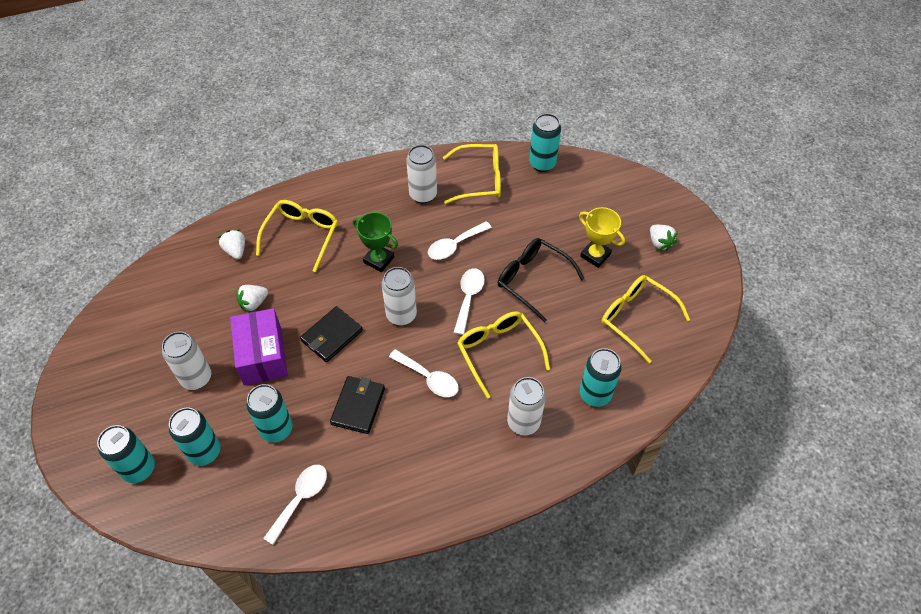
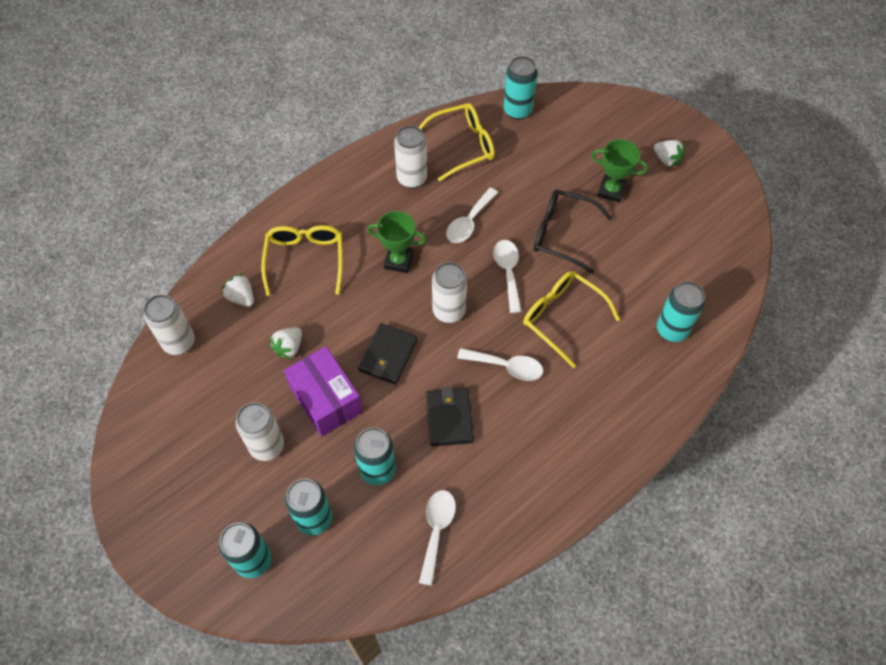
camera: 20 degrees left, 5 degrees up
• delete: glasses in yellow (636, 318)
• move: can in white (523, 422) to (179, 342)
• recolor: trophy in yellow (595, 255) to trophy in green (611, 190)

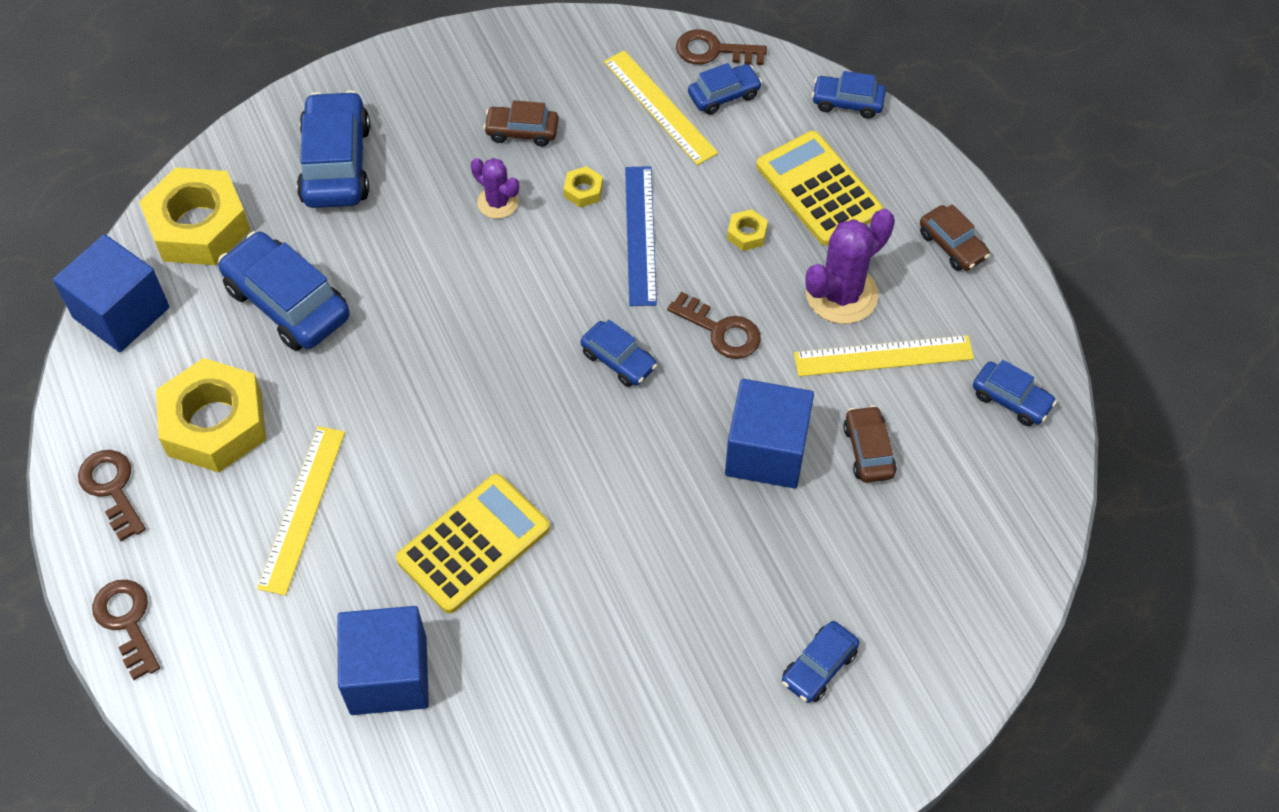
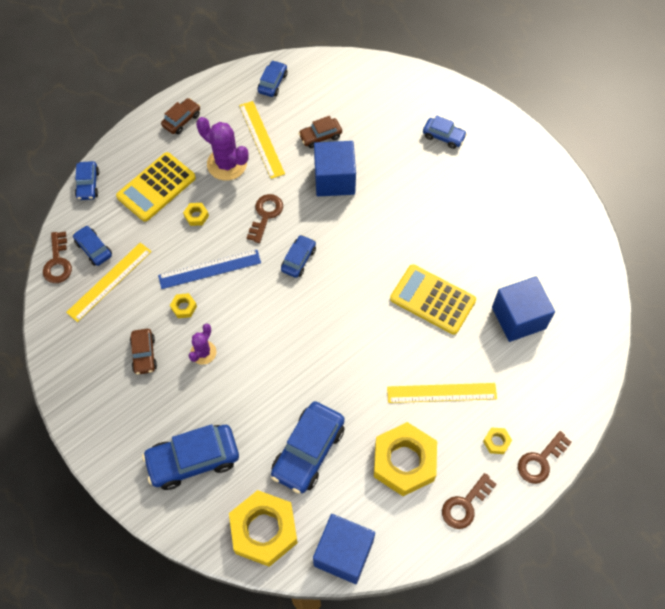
camera: 105 degrees left, 5 degrees up
• insert: nut in yellow (496, 442)

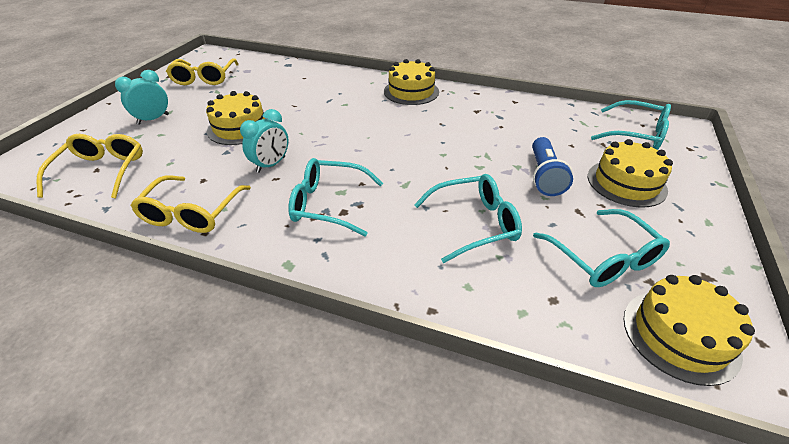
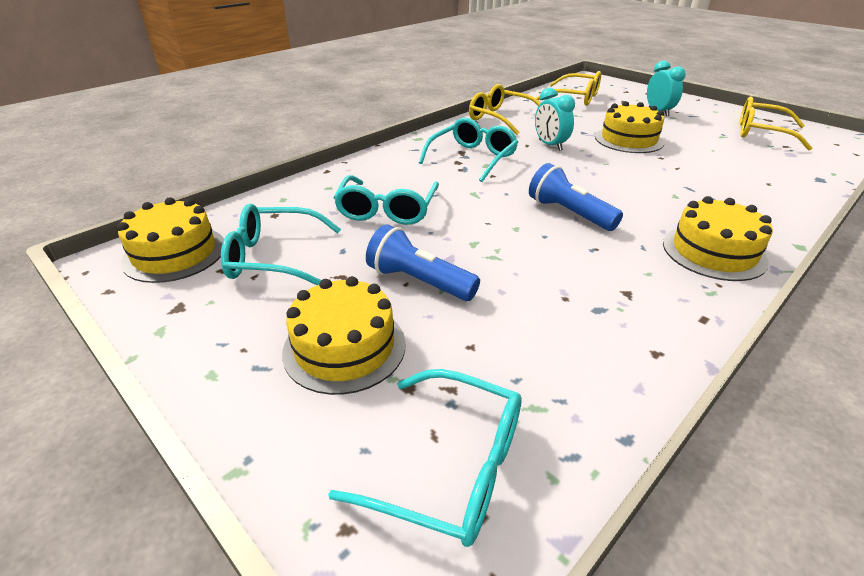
camera: 115 degrees right, 5 degrees down
• insert: flashlight in blue (569, 213)
• rotate: glasses in turquoise (636, 134) = (451, 467) 120 degrees counterclockwise

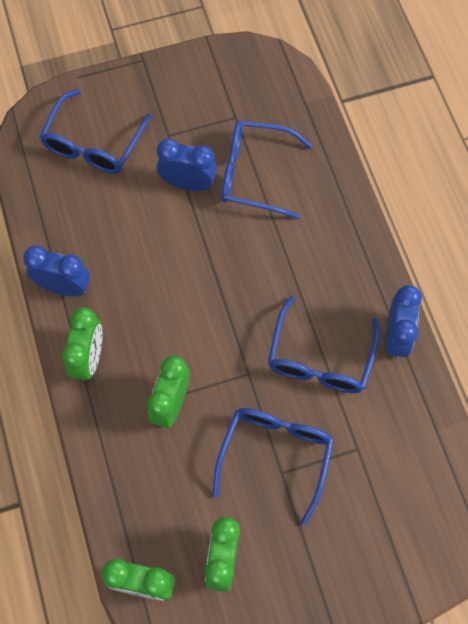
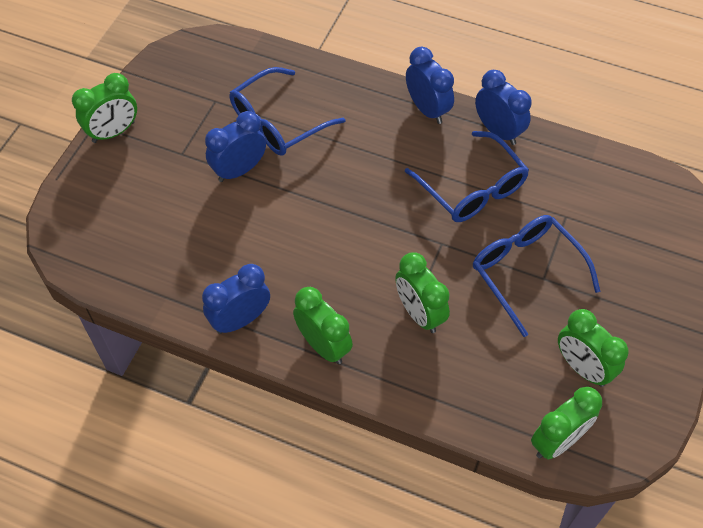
camera: 50 degrees left, 10 degrees down
• delete: glasses in blue (93, 144)
• insert: clock in green (113, 132)
• insert: clock in blue (427, 109)

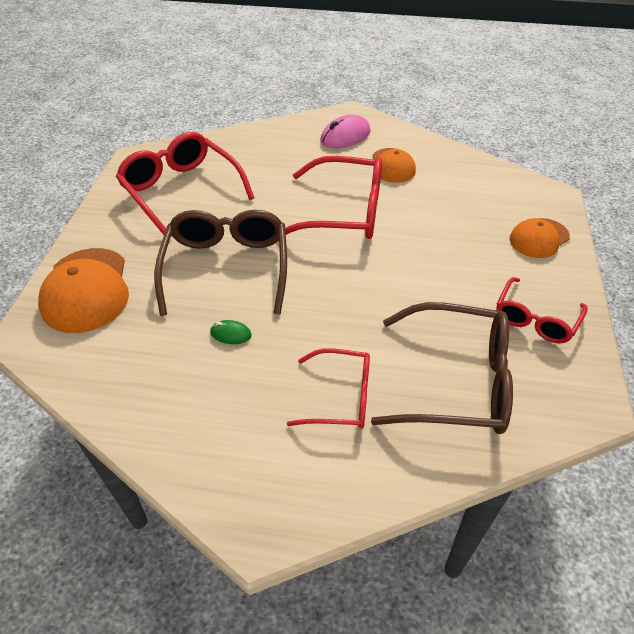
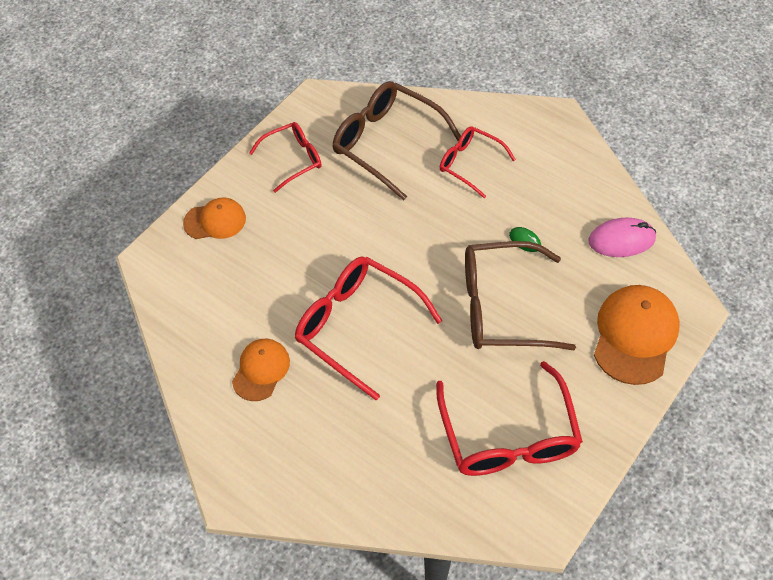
camera: 150 degrees left, 10 degrees up
• move: mouse in pink (345, 136) to (621, 240)
• rotate: glasses in brown (226, 268) = (502, 307) 60 degrees clockwise

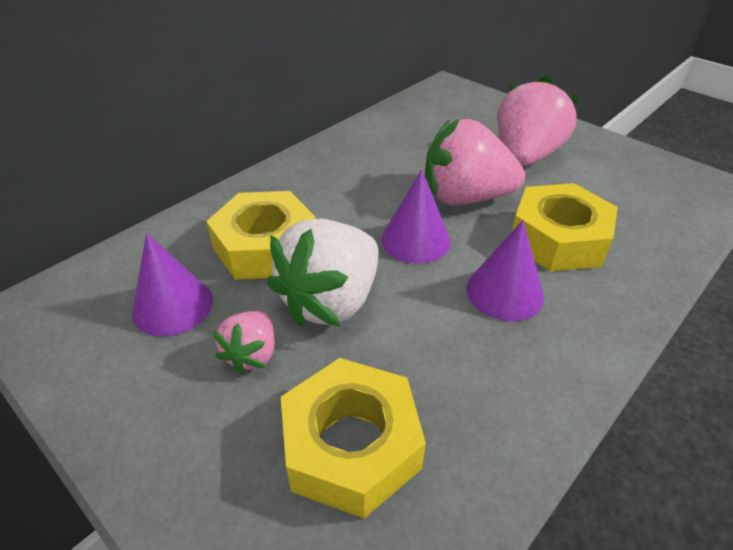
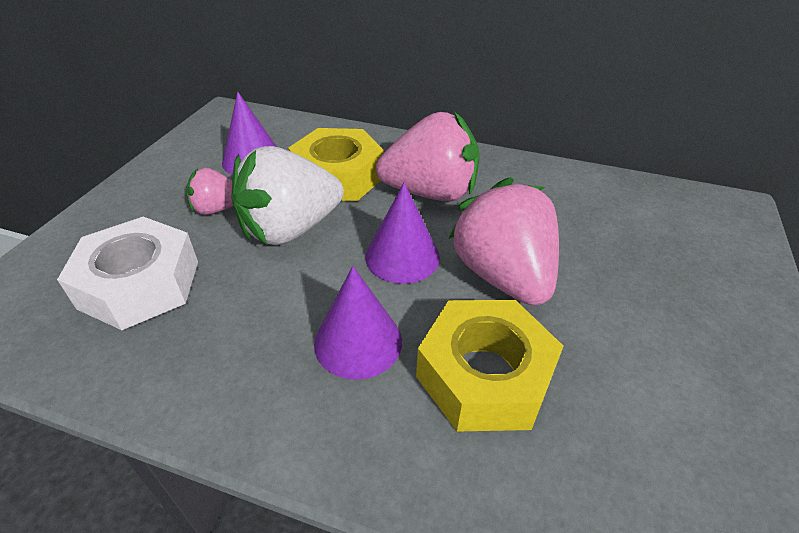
camera: 65 degrees right, 0 degrees up
• move: strawberry in pink (525, 156) to (430, 192)
• recolor: nut in yellow (351, 446) to nut in white (140, 284)
• rotate: strawberry in white (331, 301) = (290, 229) 45 degrees counterclockwise

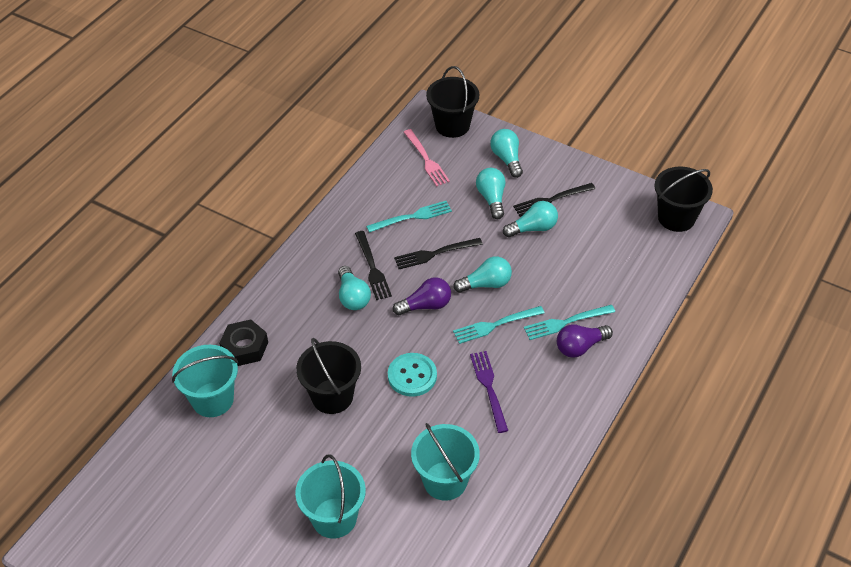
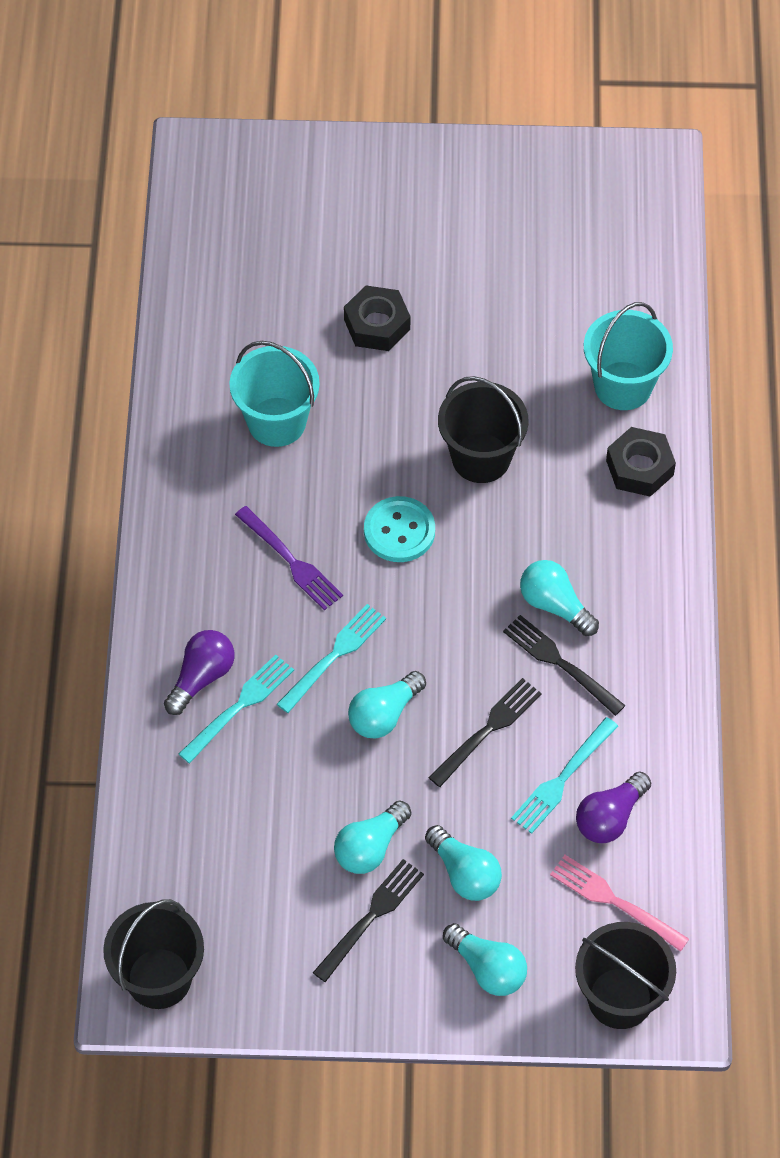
camera: 150 degrees right, 10 degrees up
• move: light bulb in purple (426, 305) to (610, 817)
• replace: bucket in turquoise (334, 518) to nut in black (377, 325)

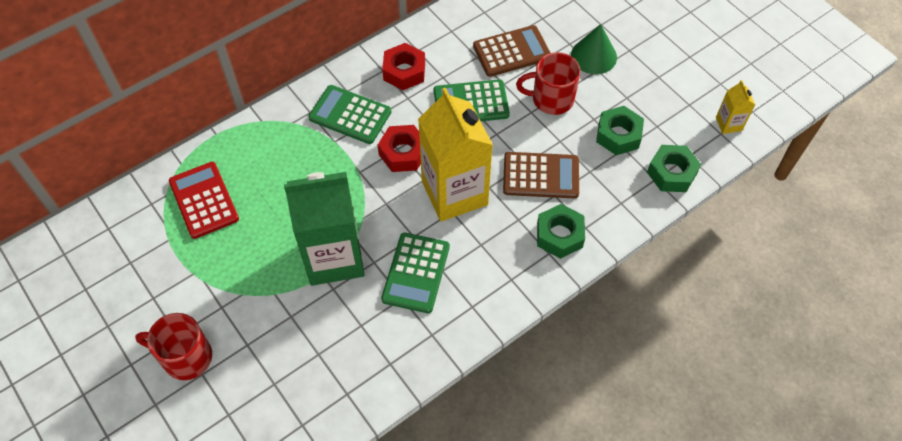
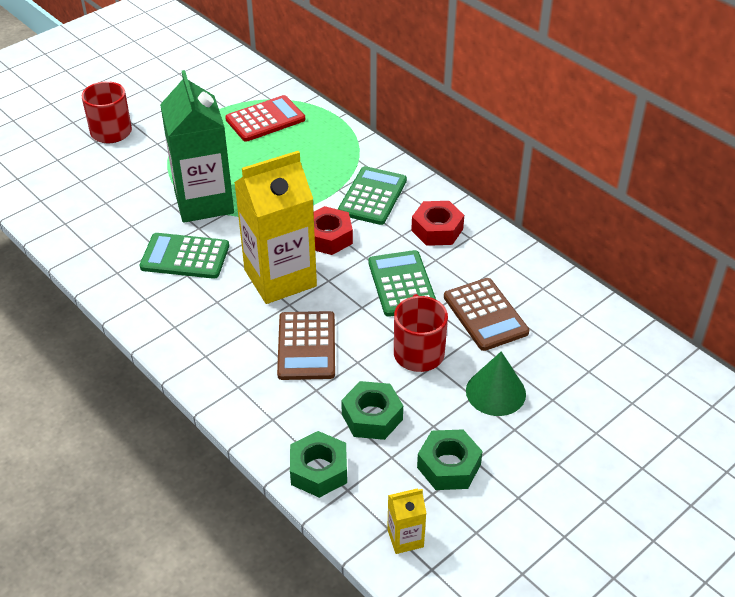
camera: 85 degrees right, 15 degrees down
• move: nut in green (559, 235) to (448, 466)

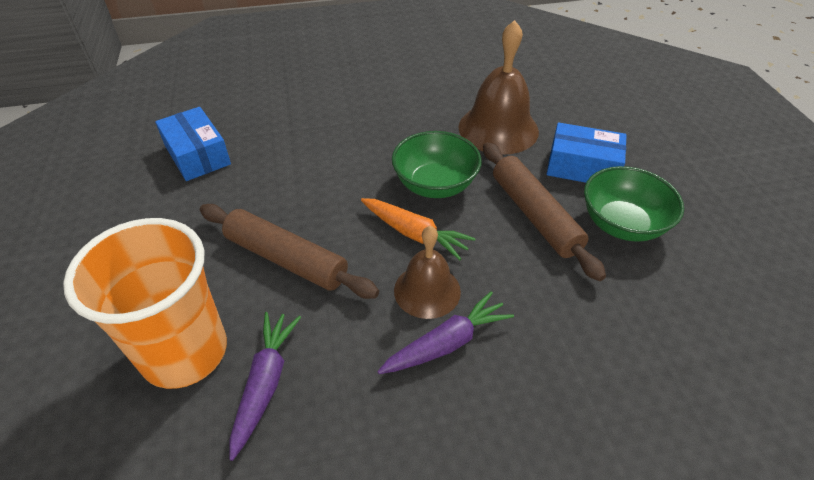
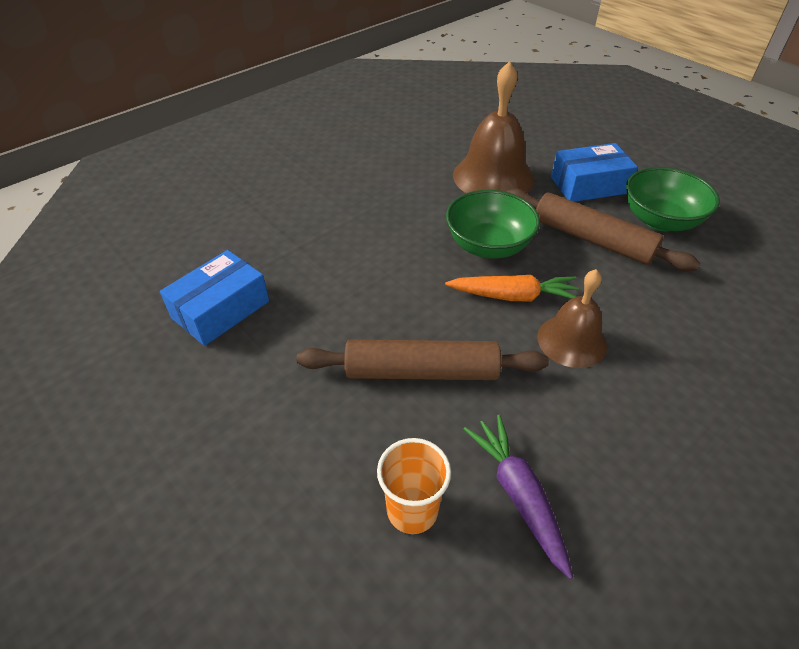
camera: 30 degrees left, 0 degrees up
• delete: carrot in purple (447, 343)
• rotate: box in blue (197, 155) = (221, 309) 75 degrees counterclockwise
• resize: cup in orange (185, 352) = (412, 510) x0.51

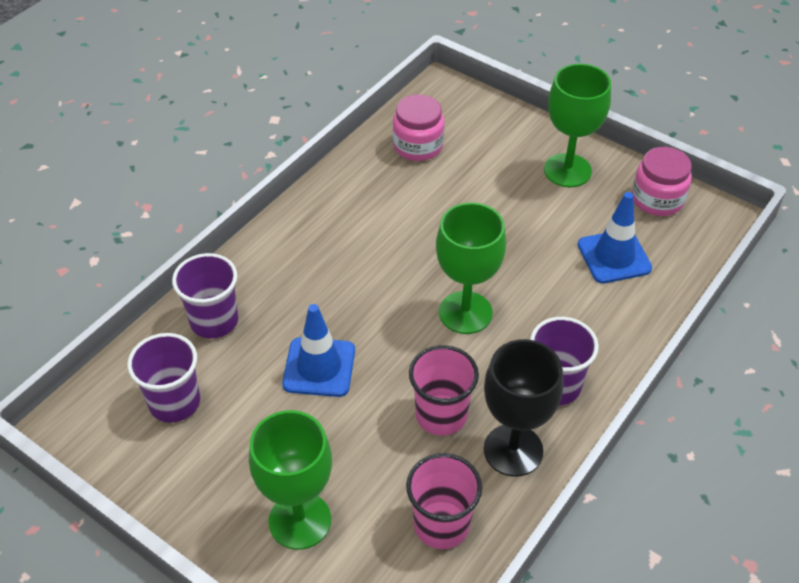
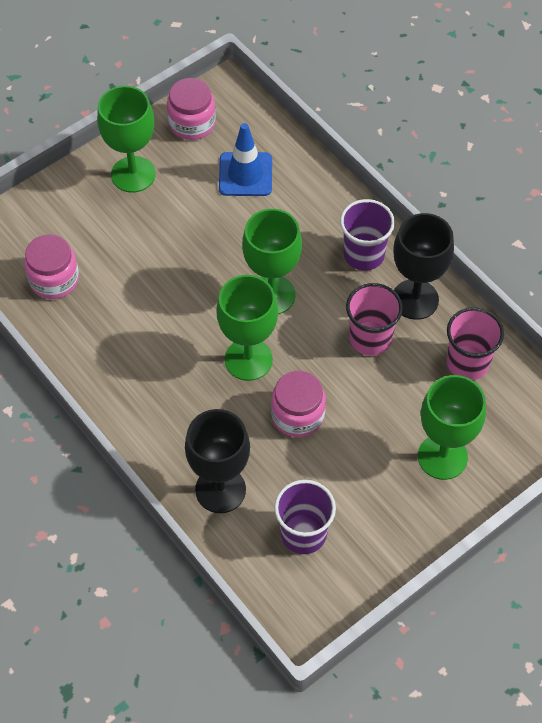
camera: 75 degrees left, 10 degrees up
• insert: goblet in green (248, 359)
• replace: cup in purple (214, 321) to goblet in black (220, 490)
• replace: traffic cone in blue (319, 367) to jar in pink (297, 415)

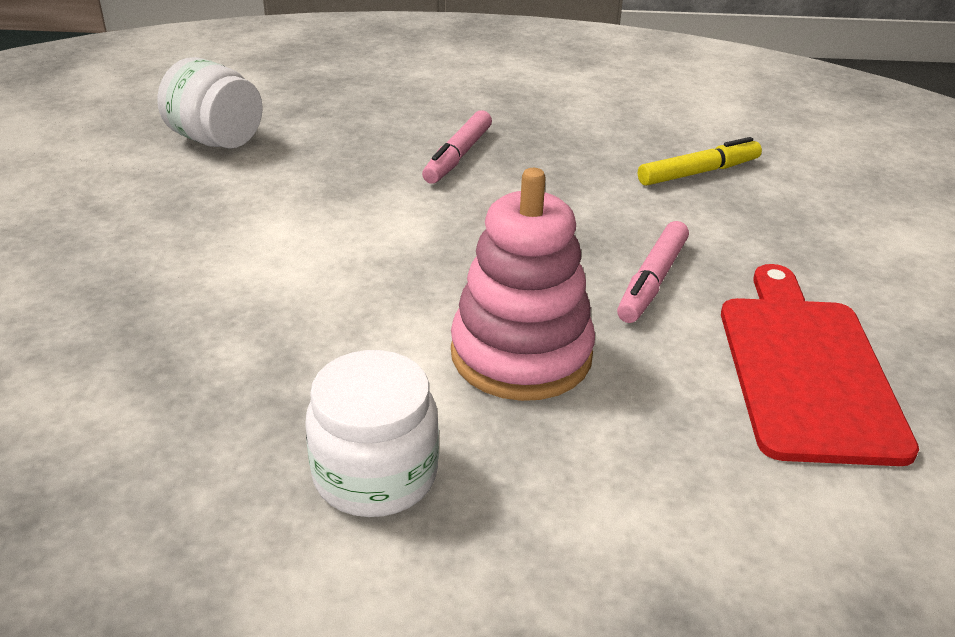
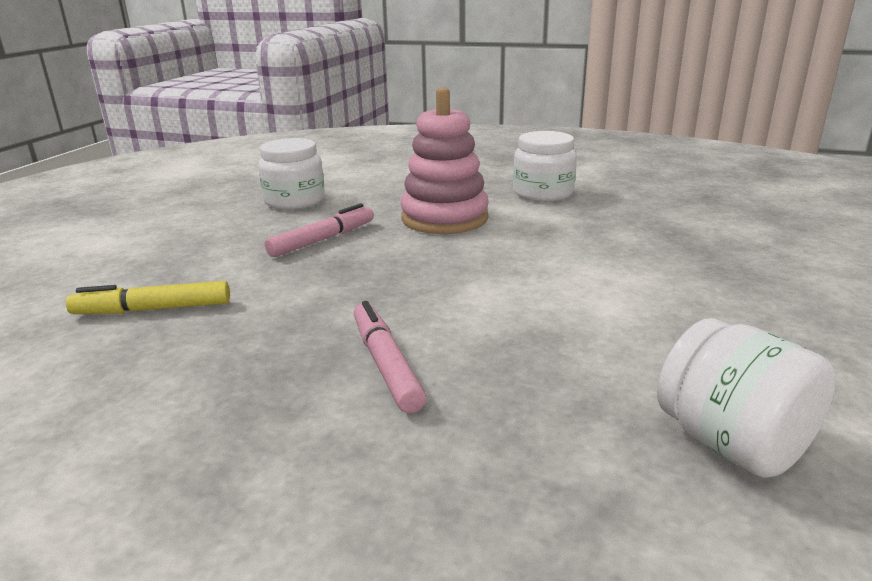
camera: 160 degrees left, 10 degrees down
• replace: cutting board in red (806, 369) to jar in white (294, 201)
• rotate: marker in pink (458, 156) = (386, 364) 60 degrees counterclockwise

